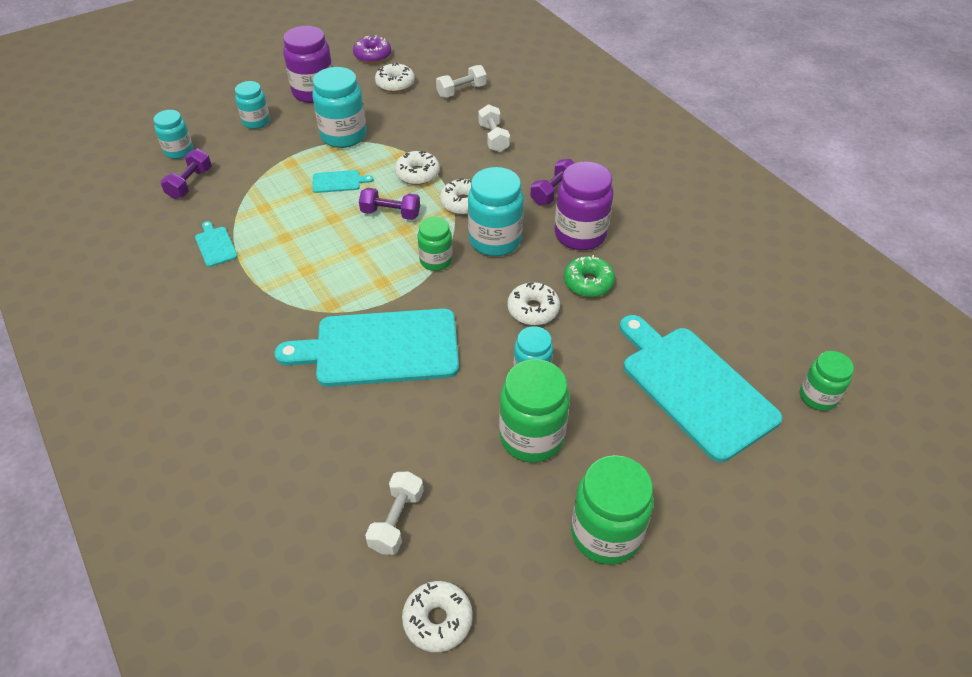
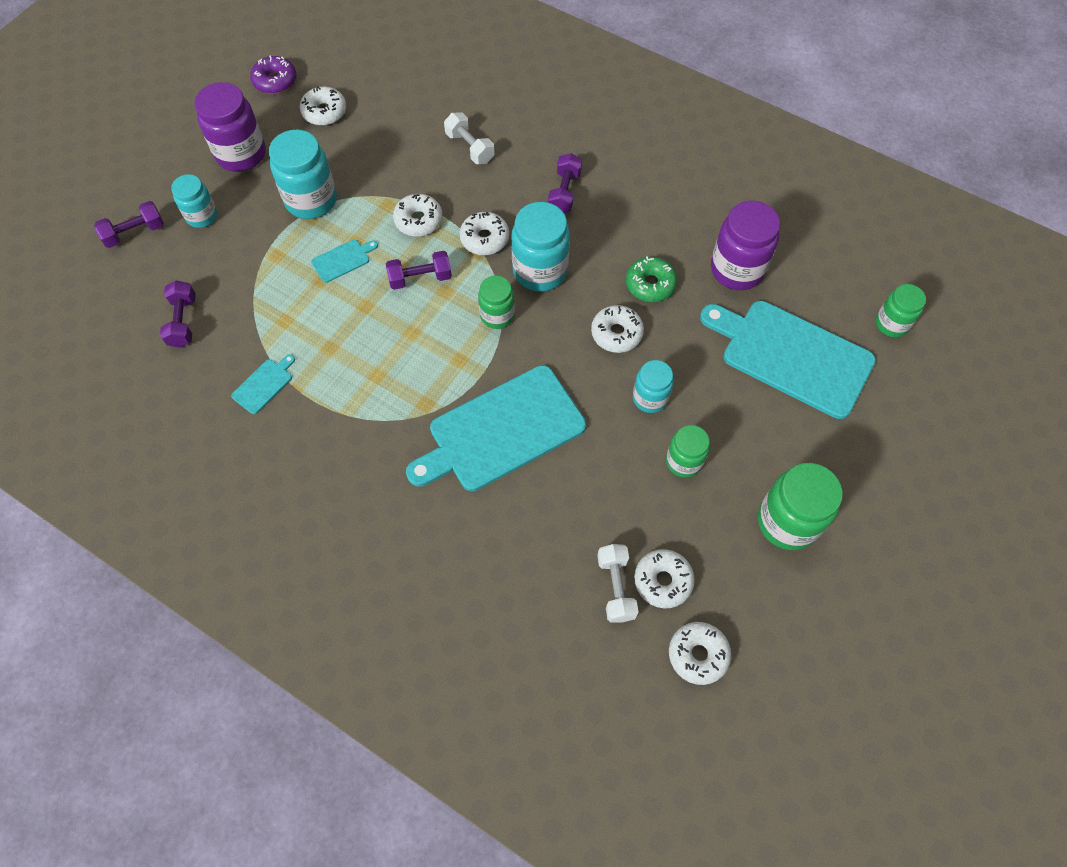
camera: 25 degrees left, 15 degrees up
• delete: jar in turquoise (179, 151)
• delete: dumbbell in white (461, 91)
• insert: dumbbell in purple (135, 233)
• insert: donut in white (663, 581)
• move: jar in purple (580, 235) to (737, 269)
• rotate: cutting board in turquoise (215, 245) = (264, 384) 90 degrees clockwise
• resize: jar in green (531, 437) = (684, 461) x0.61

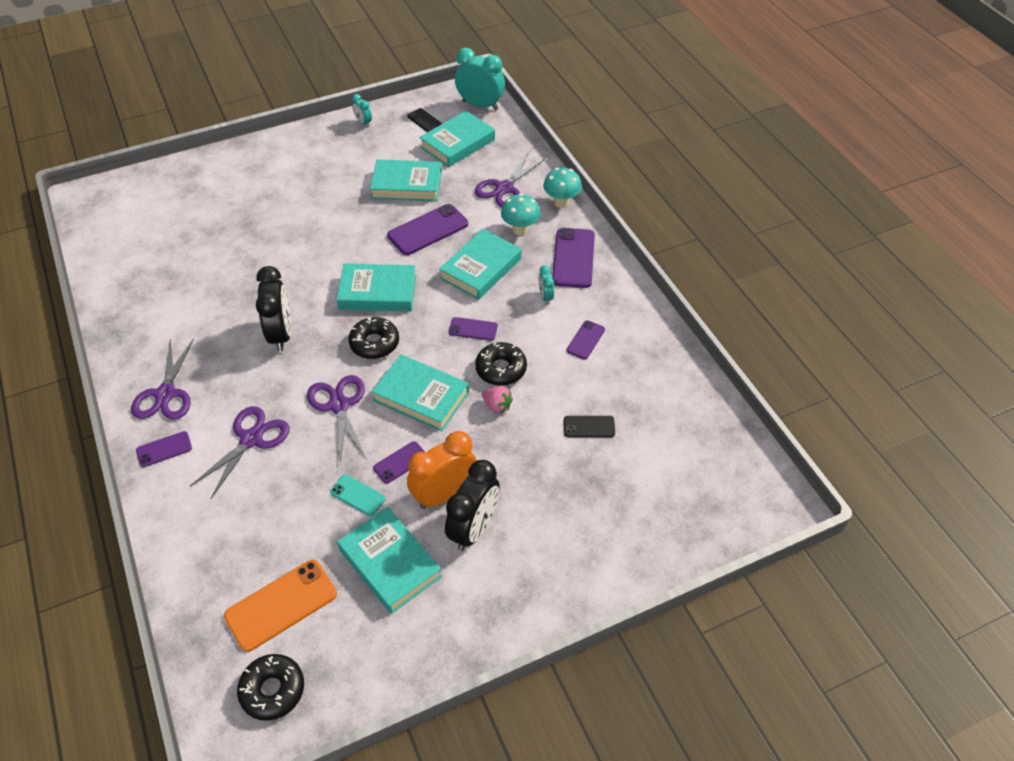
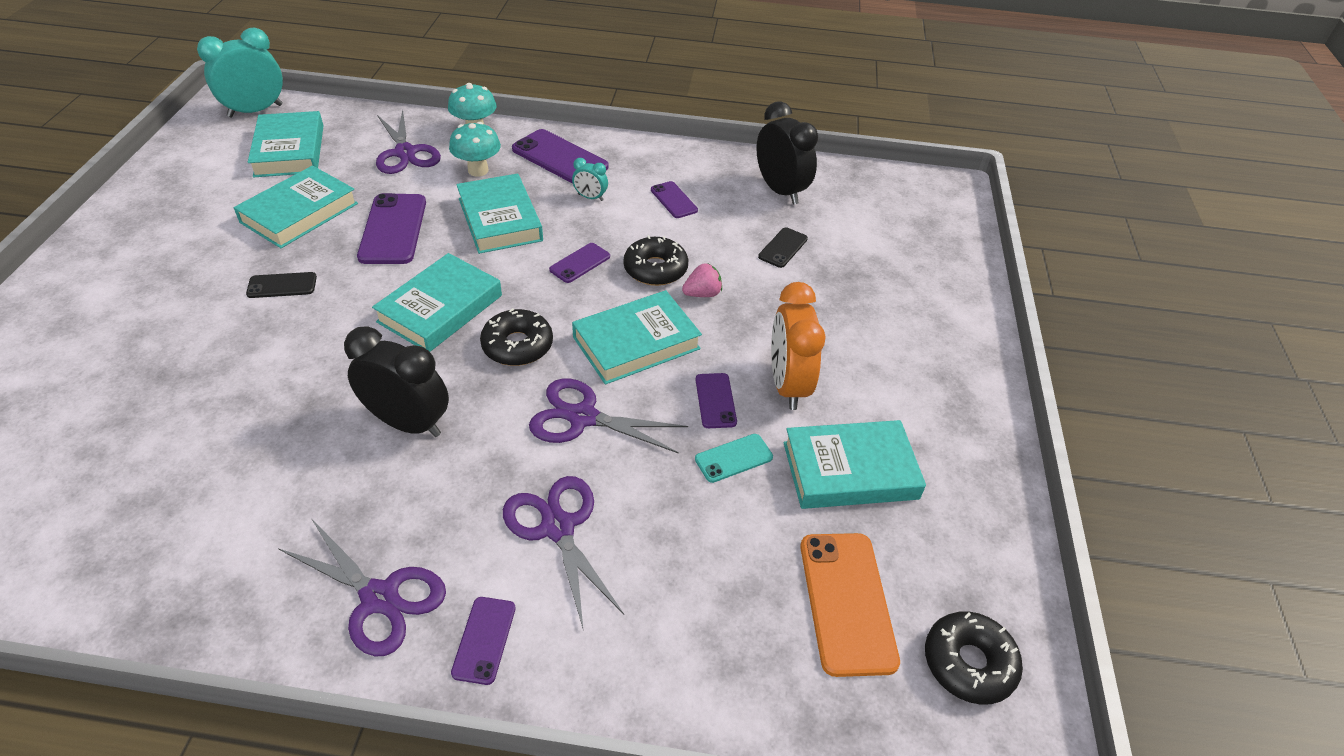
camera: 60 degrees left, 5 degrees down
• delete: clock in turquoise (363, 122)
• move: phone in black (425, 121) to (282, 286)
• move: clock in black (474, 528) to (780, 190)

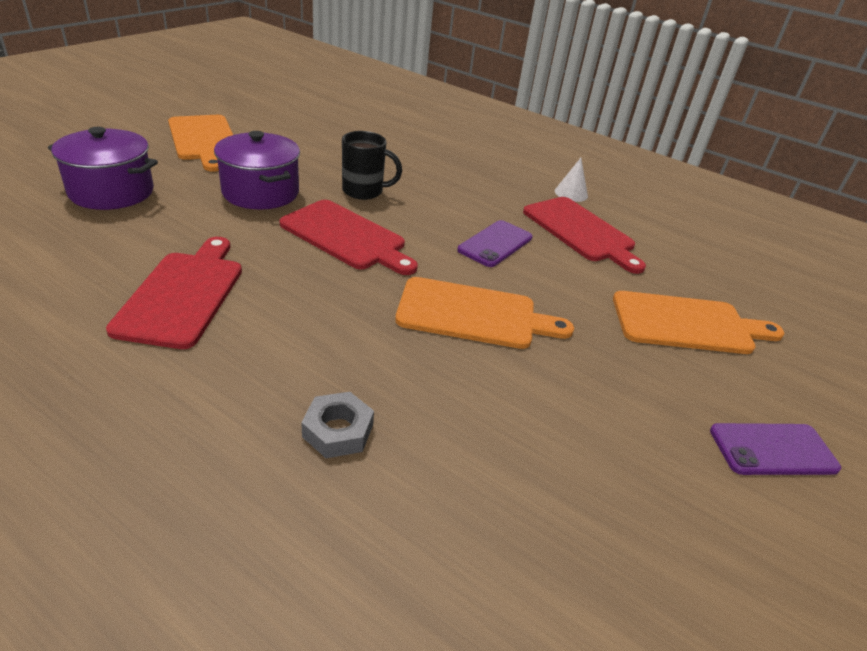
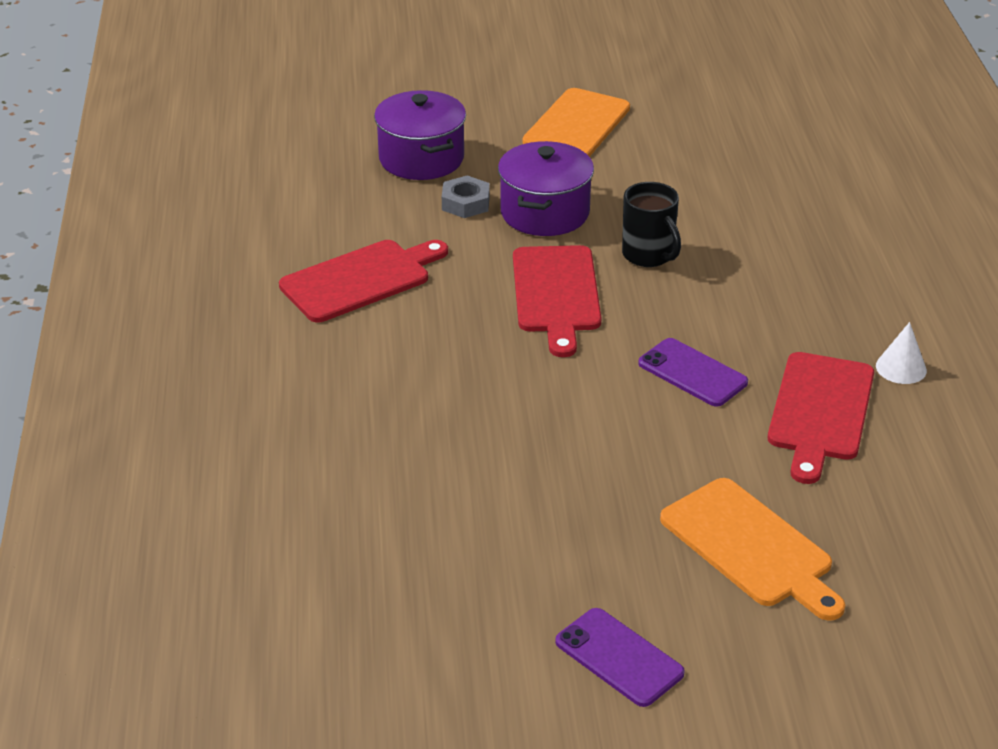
camera: 55 degrees right, 0 degrees up
• delete: cutting board in orange (473, 314)
• move: nut in grey (338, 431) to (465, 203)
• rotate: phone in purple (495, 244) = (692, 373) 45 degrees clockwise

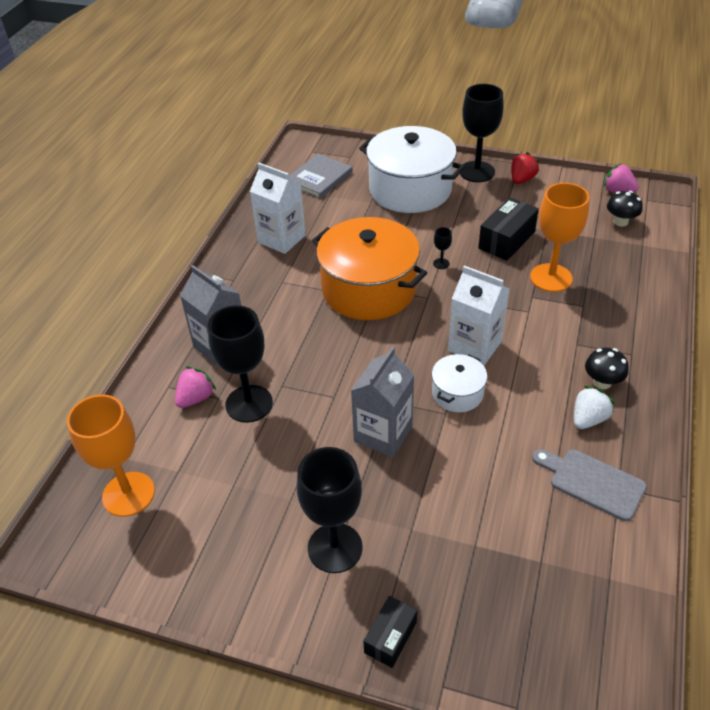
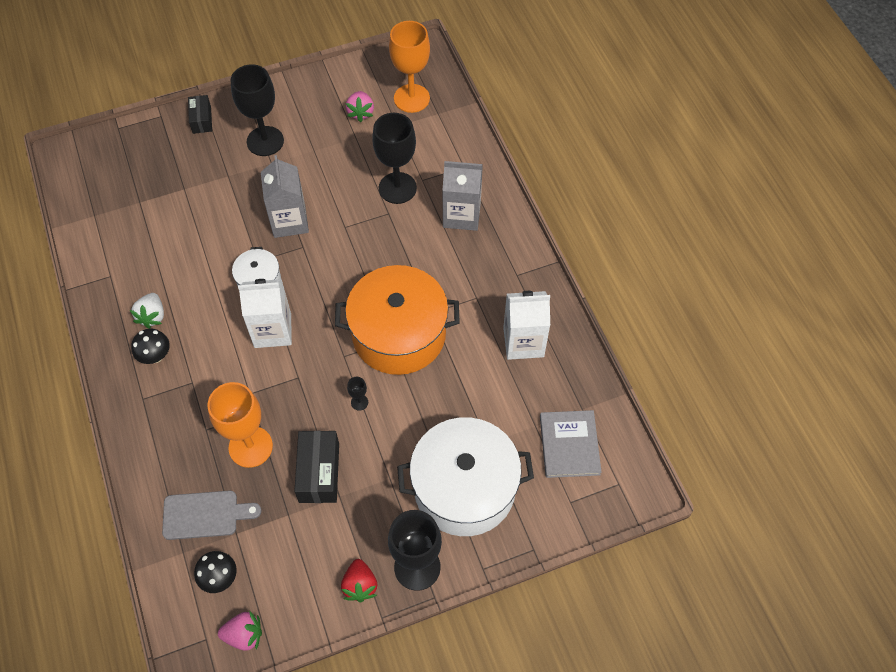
camera: 140 degrees right, 15 degrees up
• move: strawberry in pink (196, 398) to (360, 112)
• move: cutting board in grey (592, 482) to (205, 515)

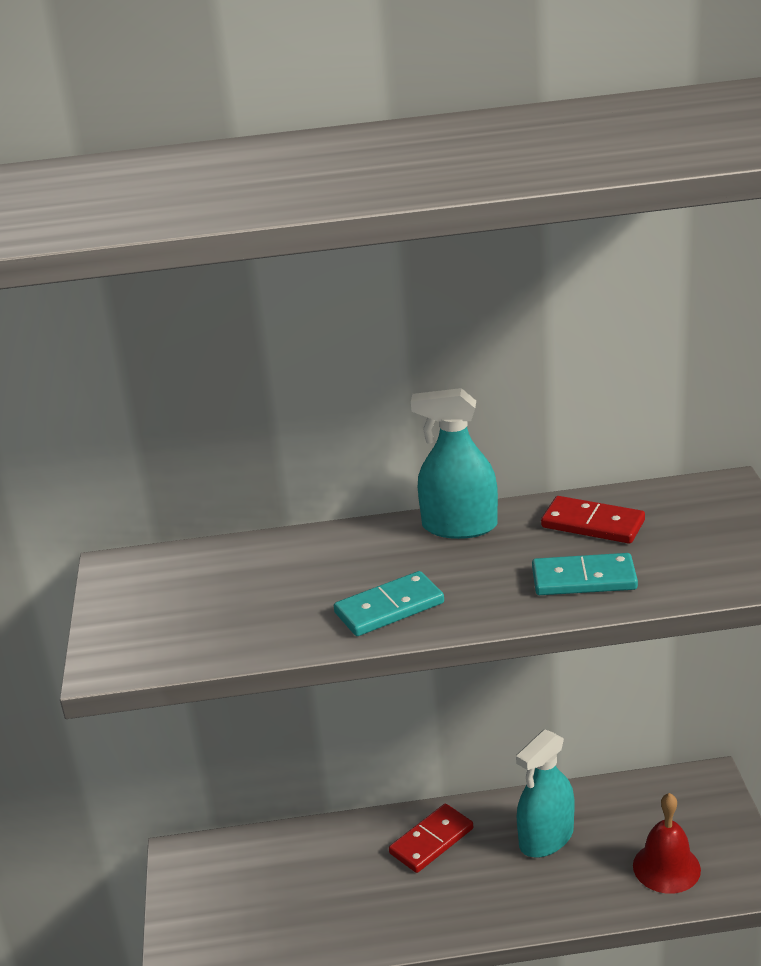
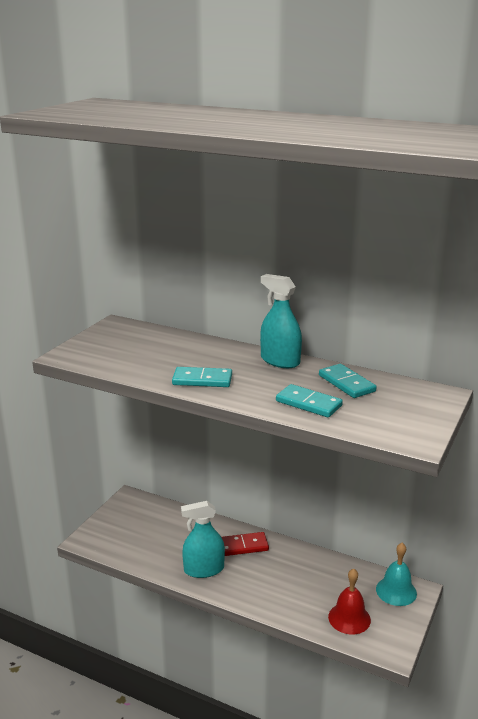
camera: 30 degrees right, 5 degrees down
• insert: bell in turquoise (396, 591)
• move: spray bottle in turquoise (546, 838) to (204, 569)
• recolor: domino in red (592, 524) to domino in turquoise (346, 383)

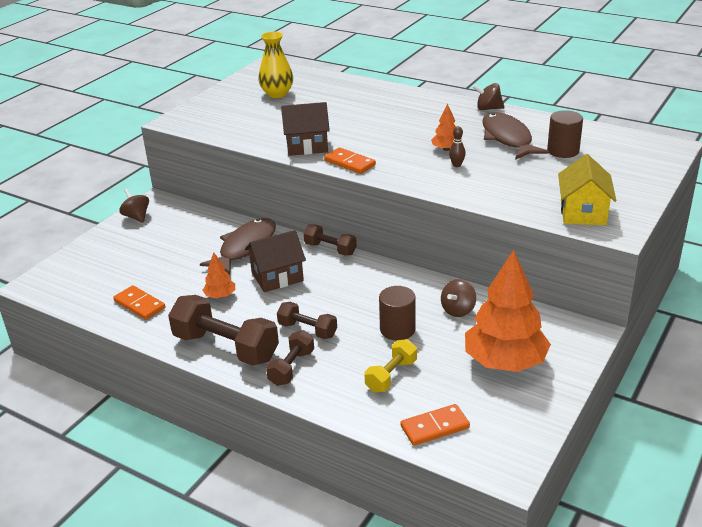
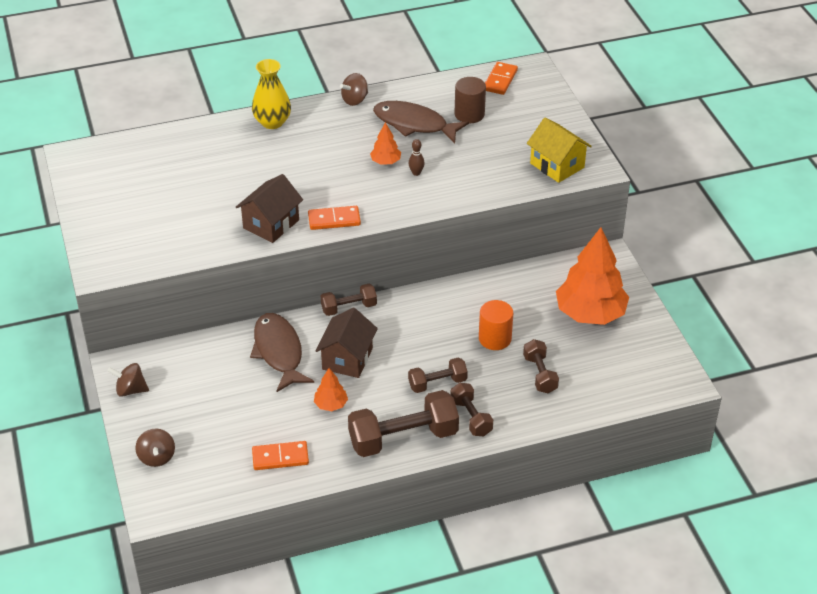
camera: 50 degrees left, 10 degrees up
• move: vase in yellow (277, 94) to (272, 122)
• move: domino in orange (434, 427) to (500, 80)
• move: spinning top in brown (458, 310) to (157, 457)
• recolor: dumbbell in yellow (391, 376) to dumbbell in brown (540, 374)
• recolor: cylinder in brown (397, 329) to cylinder in orange (495, 339)

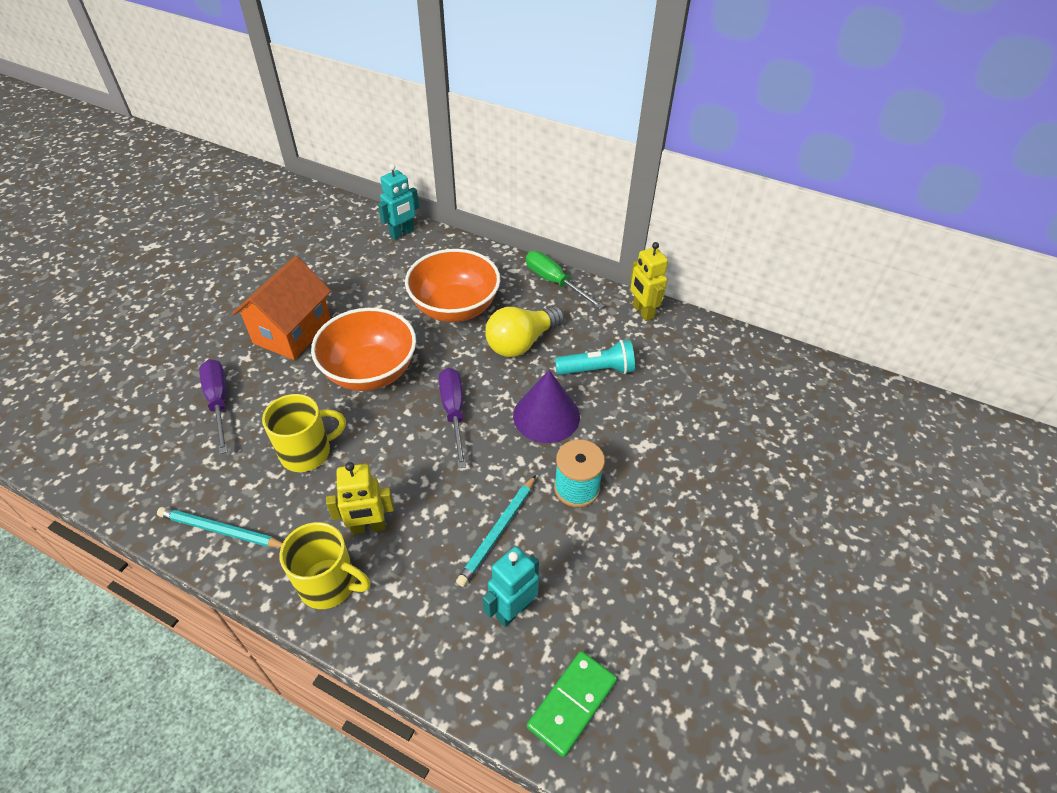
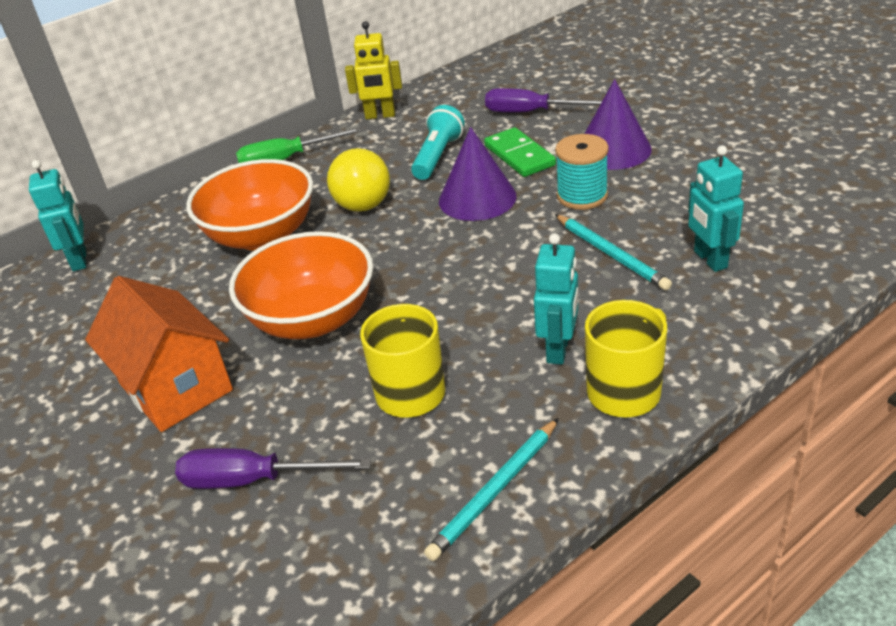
camera: 60 degrees left, 10 degrees down
• insert: cone in purple (613, 149)
• move: screwdriver in purple (454, 412) to (531, 112)
• move: domino in green (572, 704) to (519, 155)
• recolor: robot in yellow (368, 527) to robot in turquoise (558, 349)

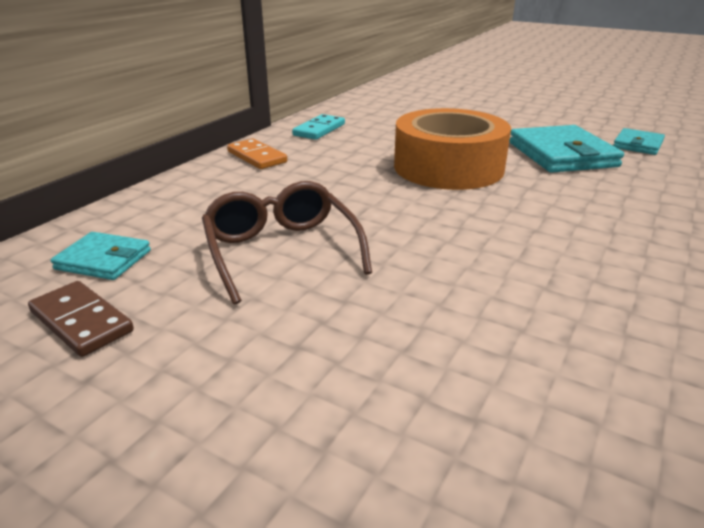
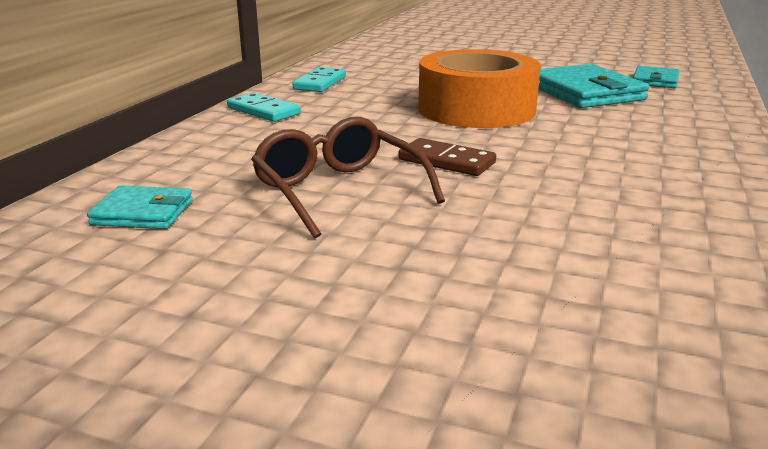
camera: 10 degrees left, 5 degrees down
• move: domino in brown (81, 321) to (446, 161)
• recolor: domino in orange (257, 157) to domino in turquoise (264, 111)

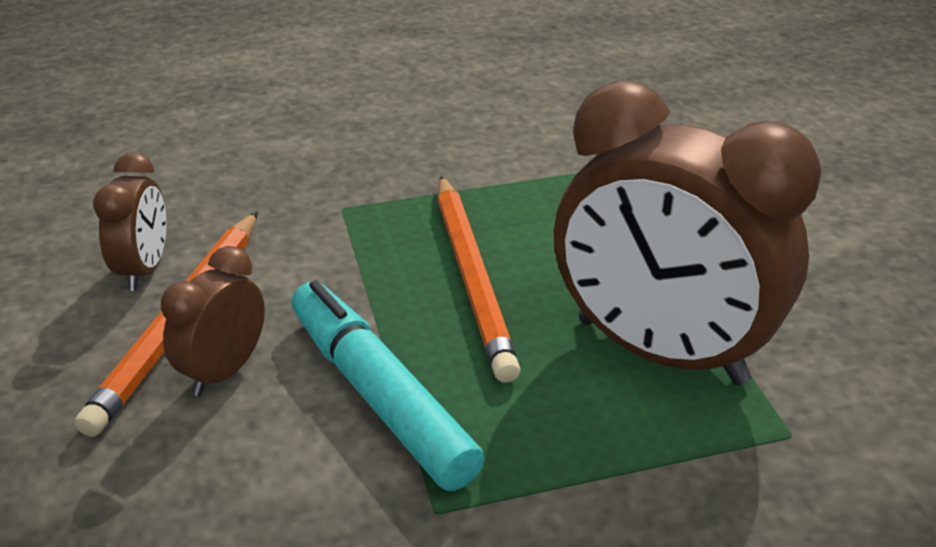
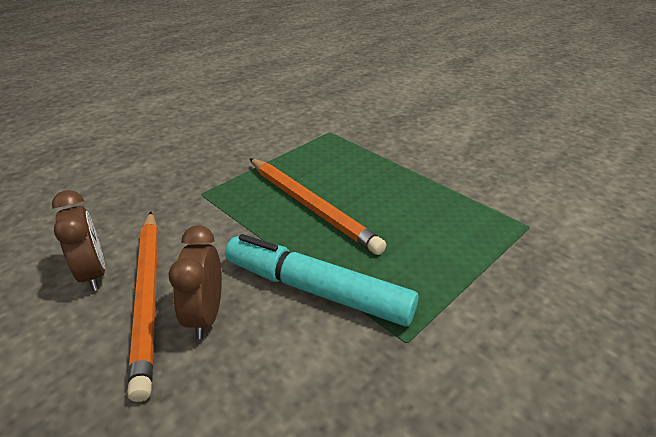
camera: 30 degrees left, 0 degrees up
• delete: clock in brown (660, 351)

